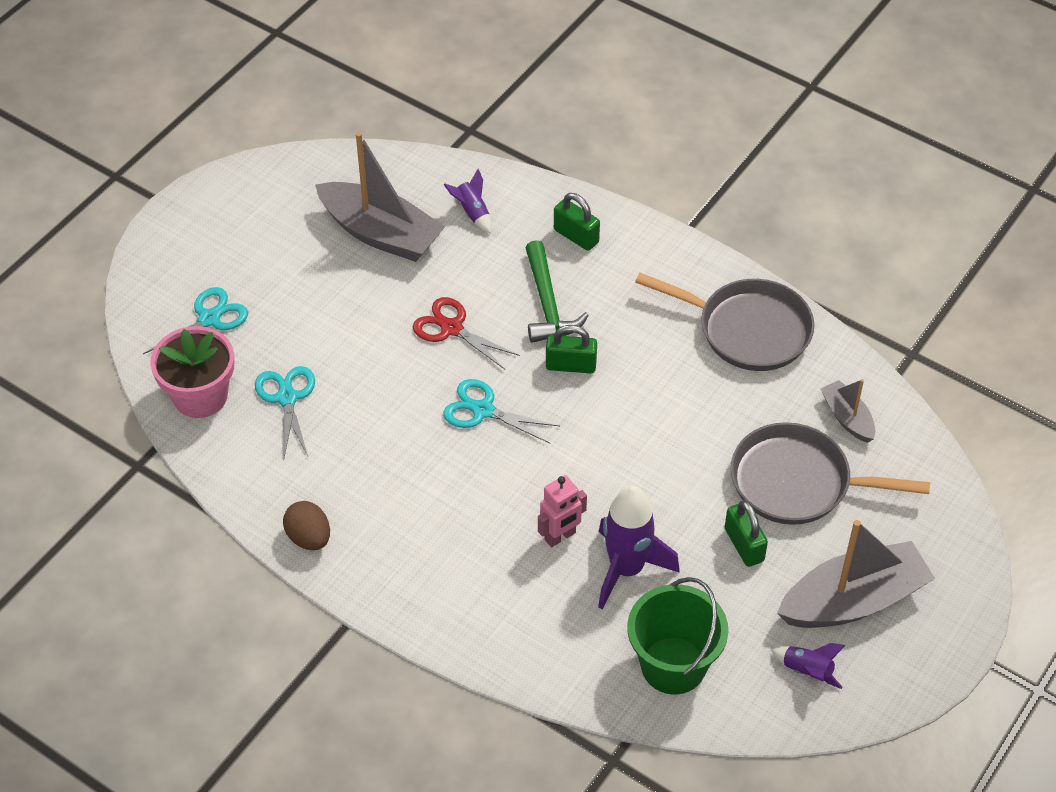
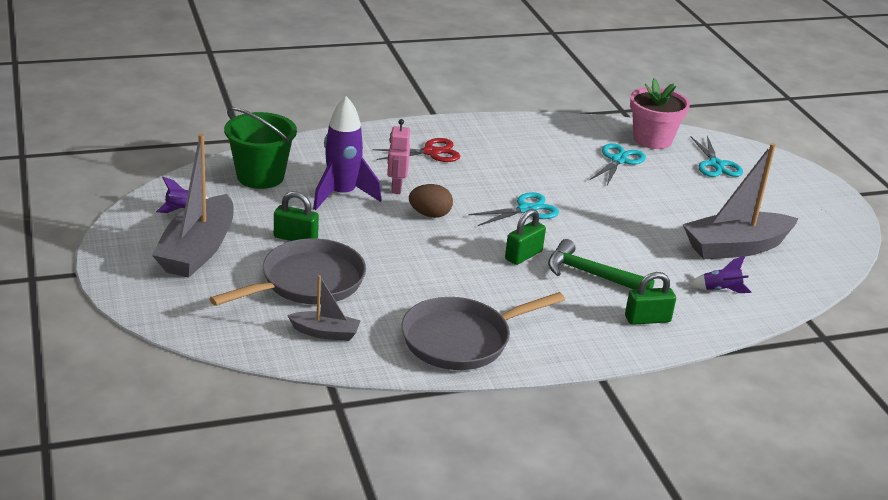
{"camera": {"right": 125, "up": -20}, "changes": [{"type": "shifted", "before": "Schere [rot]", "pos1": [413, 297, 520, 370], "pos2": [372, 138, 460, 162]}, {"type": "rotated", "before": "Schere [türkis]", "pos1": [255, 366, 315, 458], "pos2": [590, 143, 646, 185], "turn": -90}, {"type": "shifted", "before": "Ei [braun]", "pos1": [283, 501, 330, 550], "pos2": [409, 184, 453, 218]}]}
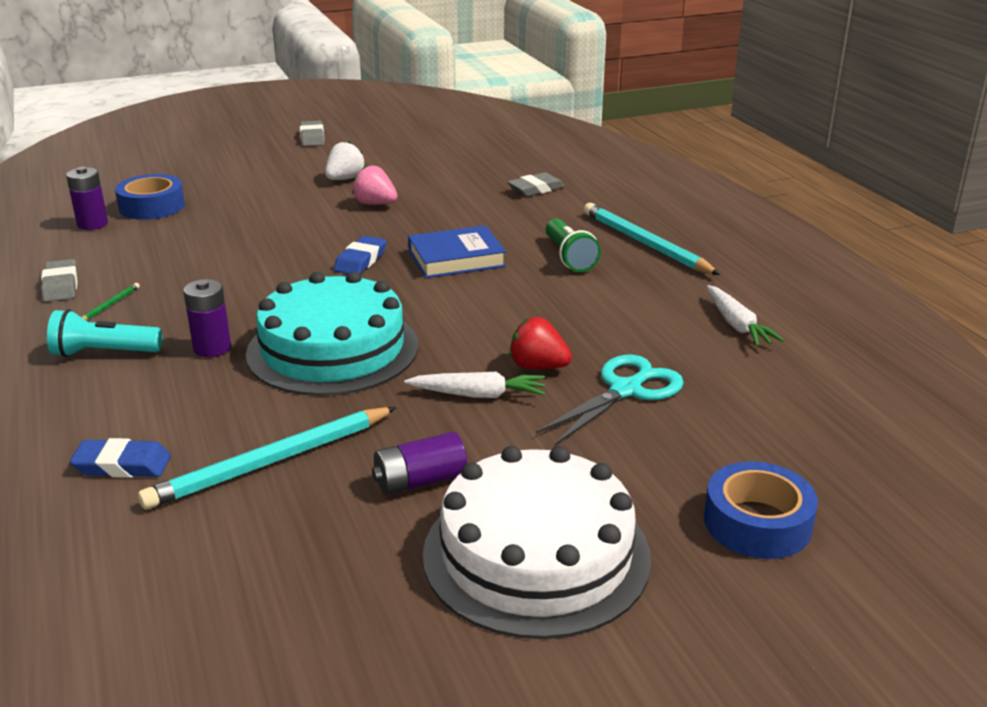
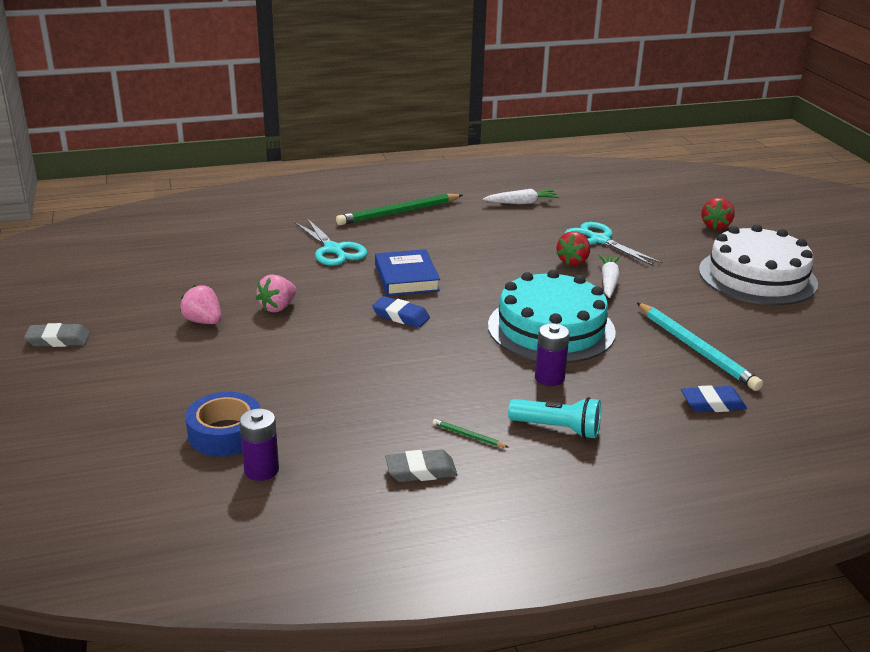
{"camera": {"right": -85, "up": 0}, "changes": [{"type": "repainted", "before": "Erdbeere [weiß]", "after": "Erdbeere [rosa]", "pos1": [325, 141, 366, 180], "pos2": [180, 285, 221, 324]}, {"type": "gone", "before": "Radiergummi [grau]", "pos1": [507, 172, 565, 197]}, {"type": "repainted", "before": "Bleistift [türkis]", "after": "Bleistift [grün]", "pos1": [584, 203, 720, 275], "pos2": [336, 194, 463, 225]}, {"type": "gone", "before": "Taschenlampe [grün]", "pos1": [545, 219, 601, 272]}, {"type": "rotated", "before": "Taschenlampe [türkis]", "pos1": [47, 309, 162, 357], "pos2": [508, 397, 601, 439], "turn": -75}, {"type": "gone", "before": "Batterie [lila]", "pos1": [372, 432, 467, 495]}, {"type": "rotated", "before": "Radiergummi [blau]", "pos1": [70, 438, 171, 478], "pos2": [681, 385, 747, 412], "turn": 75}, {"type": "swapped", "before": "Klebeband [blau]", "after": "Erdbeere [rot]", "pos1": [704, 461, 818, 559], "pos2": [701, 198, 735, 230]}, {"type": "new", "after": "Schere [türkis]", "pos2": [295, 218, 367, 266]}]}
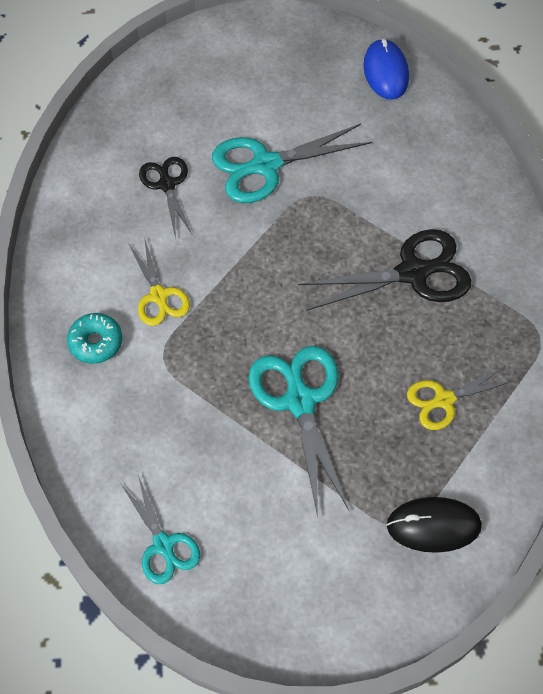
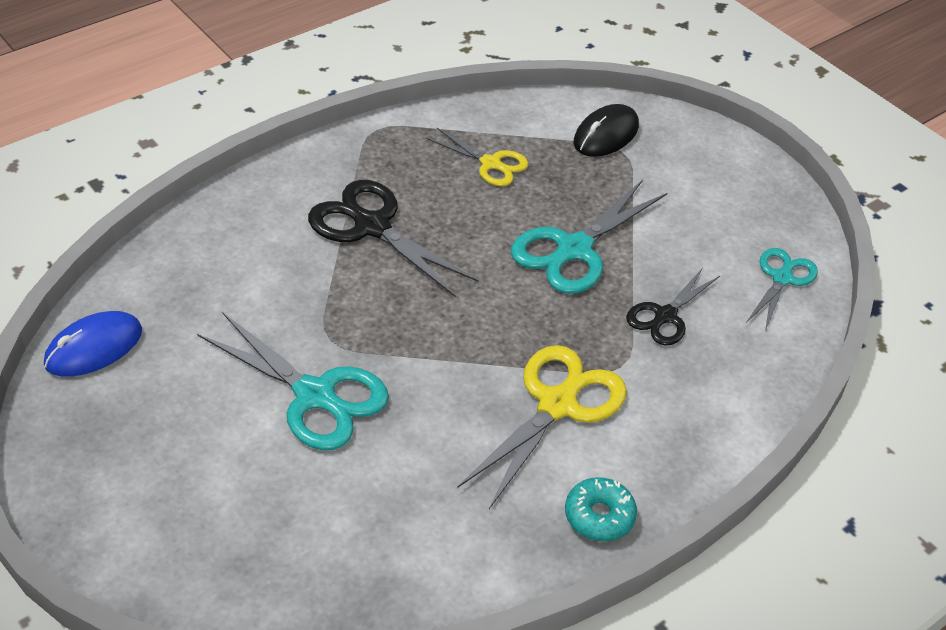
{"camera": {"right": -125, "up": -15}, "changes": [{"type": "shifted", "before": "Schere [schwarz]", "pos1": [139, 157, 192, 234], "pos2": [626, 268, 720, 346]}, {"type": "scaled", "before": "Schere [gelb]", "pos1": [128, 237, 190, 326], "pos2": [457, 345, 627, 509], "scale": 1.65}, {"type": "shifted", "before": "Donut [türkis]", "pos1": [67, 313, 122, 364], "pos2": [565, 477, 637, 541]}, {"type": "rotated", "before": "Computermaus [schwarz]", "pos1": [387, 497, 482, 553], "pos2": [574, 104, 639, 157], "turn": 75}]}
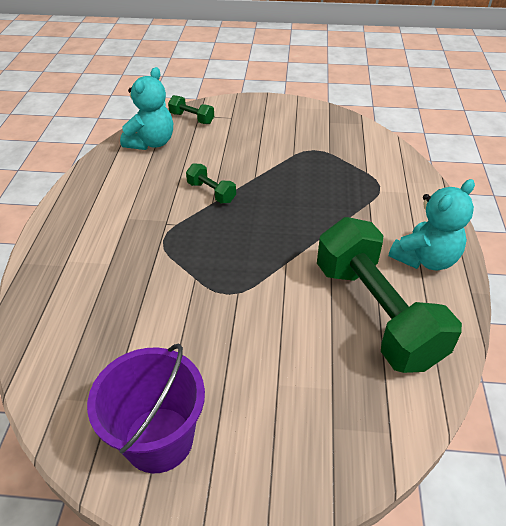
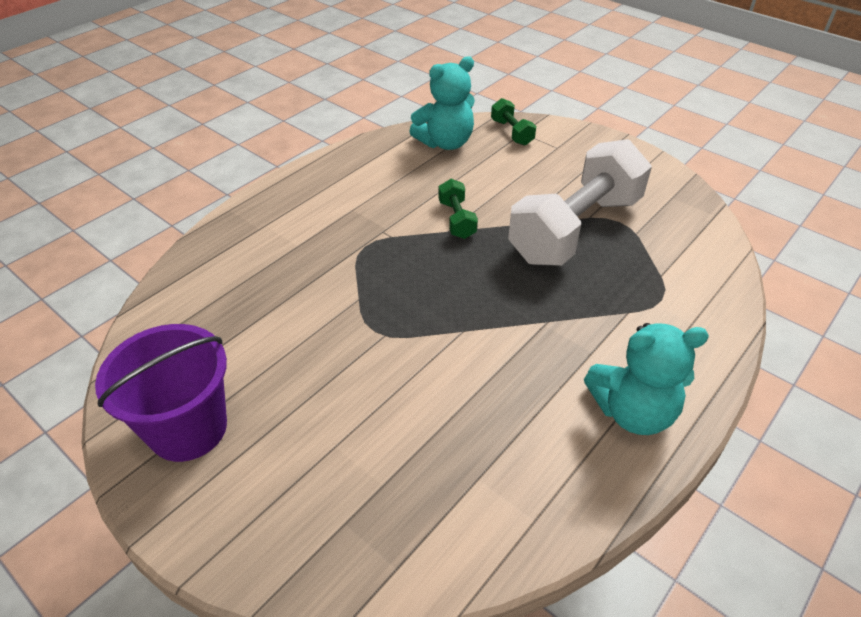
{"camera": {"right": 35, "up": 0}, "changes": [{"type": "gone", "before": "Hantel [grün]", "pos1": [317, 217, 462, 373]}, {"type": "new", "after": "Hantel [weiß]", "pos2": [508, 139, 652, 266]}]}
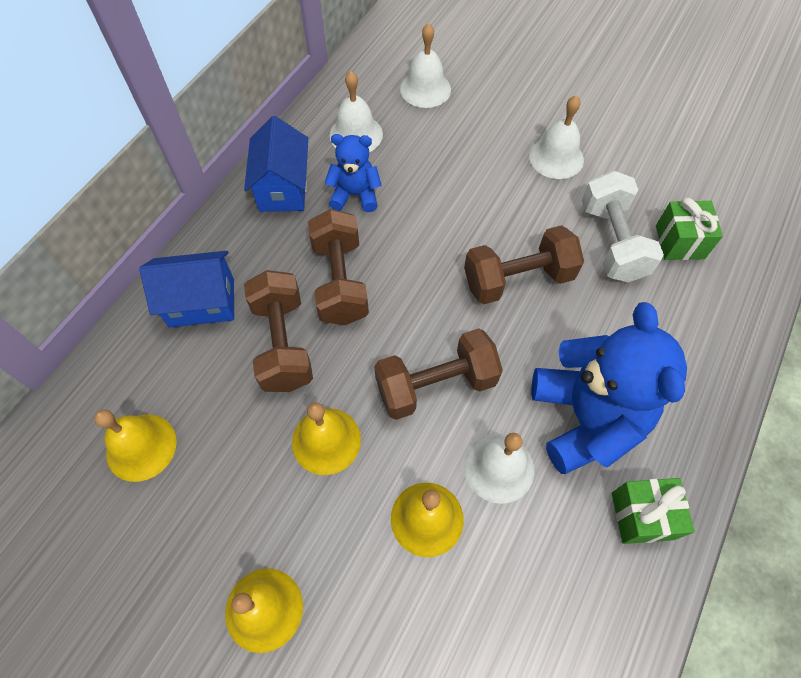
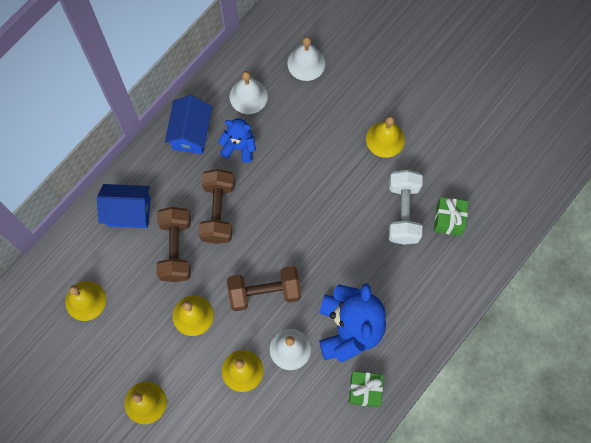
{"camera": {"right": 10, "up": 10}, "changes": [{"type": "repainted", "before": "Glocke [weiß]", "after": "Glocke [gelb]", "pos1": [529, 95, 584, 179], "pos2": [366, 116, 405, 158]}, {"type": "gone", "before": "Hantel [braun]", "pos1": [464, 225, 584, 304]}]}
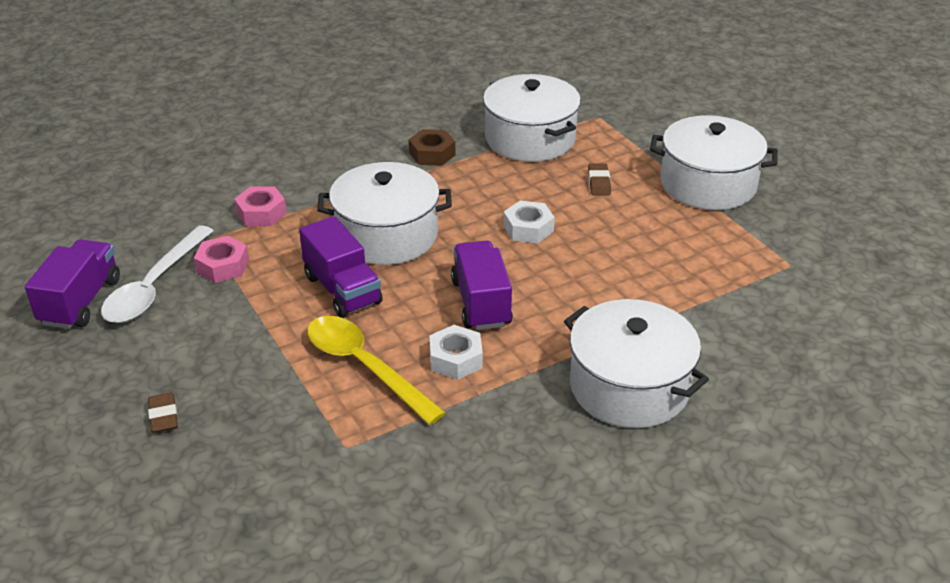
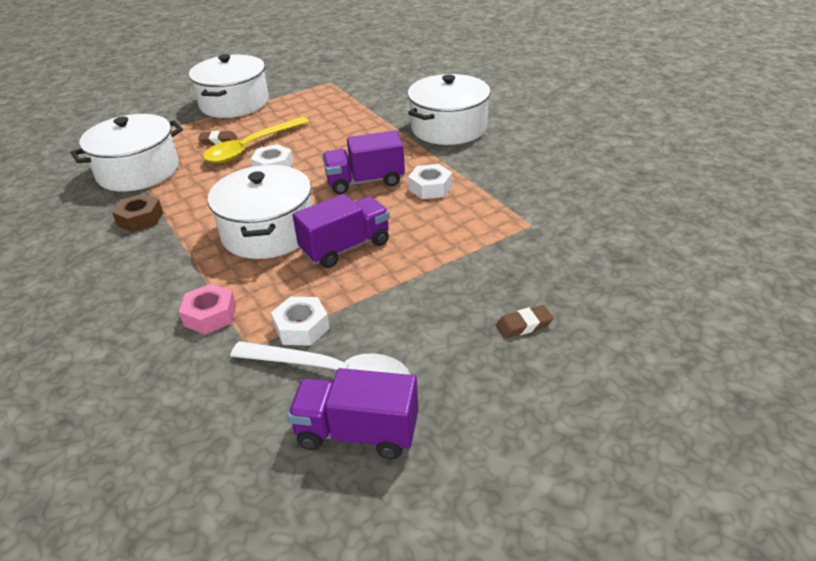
{"camera": {"right": -90, "up": 0}, "changes": [{"type": "repainted", "before": "Sechskantmutter [rosa]", "after": "Sechskantmutter [weiß]", "pos1": [194, 236, 249, 283], "pos2": [271, 297, 330, 346]}, {"type": "shifted", "before": "Löffel [gelb]", "pos1": [307, 316, 446, 425], "pos2": [203, 117, 309, 163]}]}
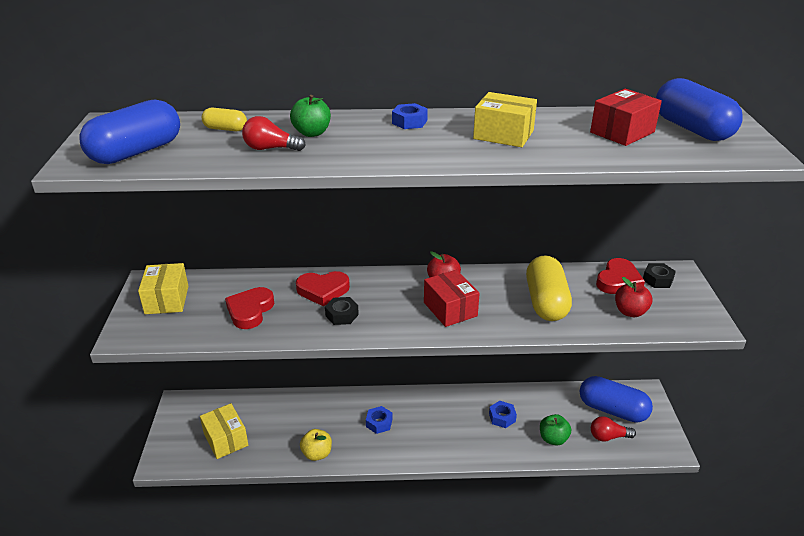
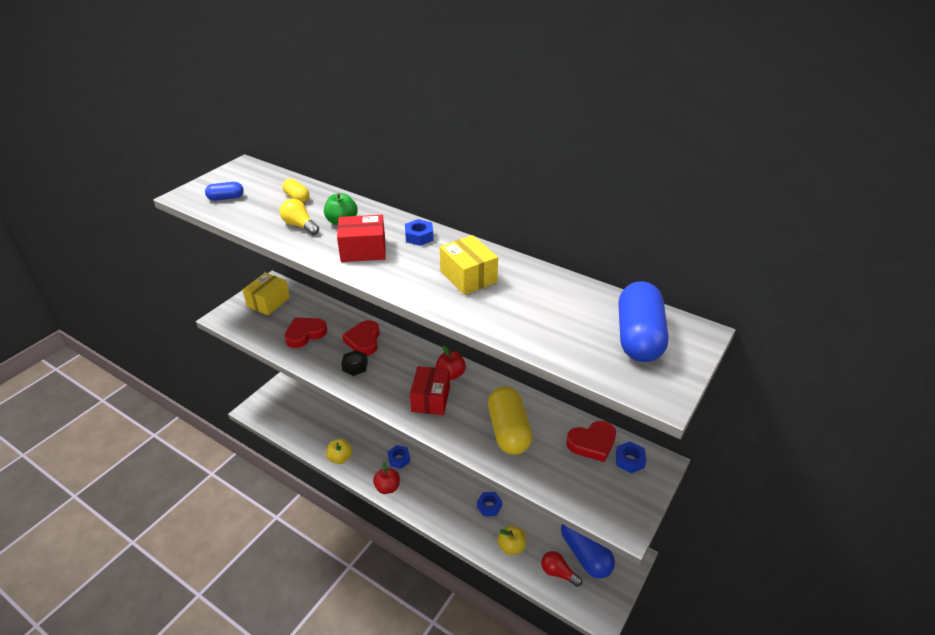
{"camera": {"right": 35, "up": 5}, "changes": [{"type": "shifted", "before": "Schachtel [rot]", "pos1": [590, 89, 662, 146], "pos2": [337, 215, 386, 262]}, {"type": "scaled", "before": "Kapsel [blau]", "pos1": [79, 99, 180, 164], "pos2": [205, 182, 244, 201], "scale": 0.49}, {"type": "repainted", "before": "Glühbirne [rot]", "after": "Glühbirne [gelb]", "pos1": [242, 116, 306, 151], "pos2": [280, 199, 319, 235]}, {"type": "rotated", "before": "Kapsel [gelb]", "pos1": [526, 255, 572, 321], "pos2": [488, 386, 532, 455], "turn": -45}, {"type": "repainted", "before": "Sechskantmutter [schwarz]", "after": "Sechskantmutter [blau]", "pos1": [643, 263, 676, 288], "pos2": [615, 441, 646, 474]}, {"type": "rotated", "before": "Herz [rot]", "pos1": [296, 271, 350, 306], "pos2": [342, 320, 380, 355], "turn": 60}, {"type": "shifted", "before": "Apfel [rot]", "pos1": [615, 277, 652, 317], "pos2": [373, 462, 400, 494]}, {"type": "gone", "before": "Schachtel [gelb]", "pos1": [200, 403, 248, 459]}, {"type": "repainted", "before": "Apfel [grün]", "after": "Apfel [gelb]", "pos1": [540, 414, 571, 446], "pos2": [497, 526, 526, 555]}]}
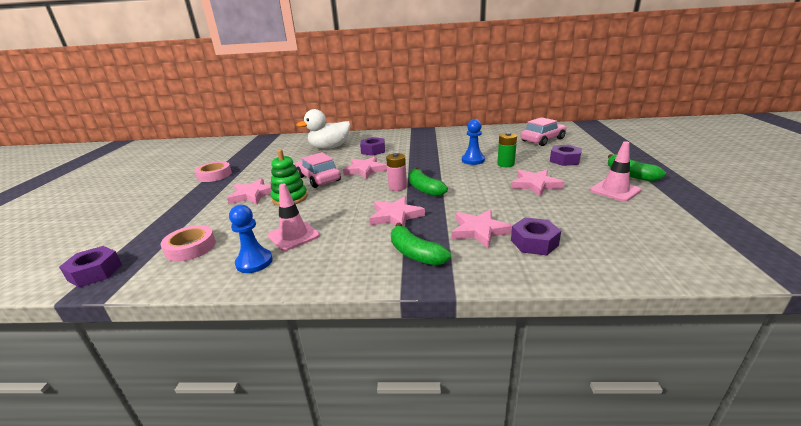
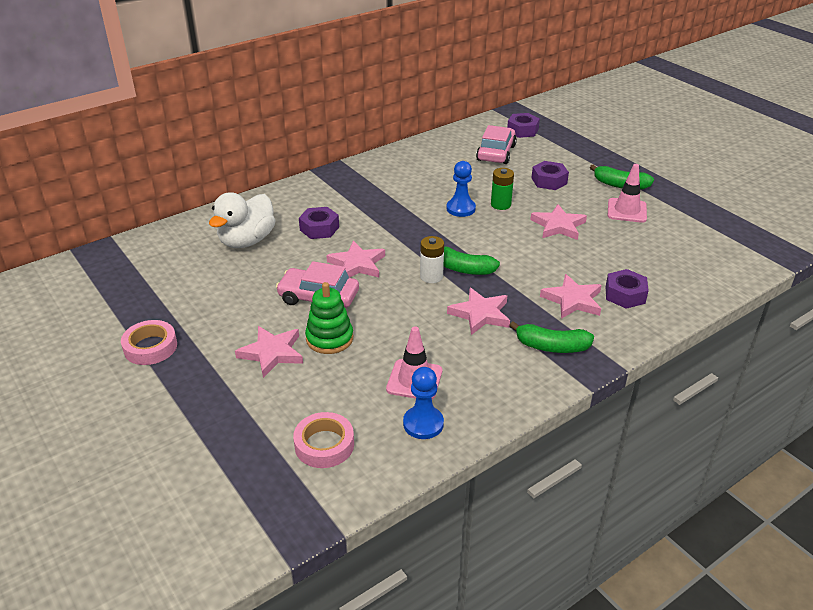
{"camera": {"right": -40, "up": 10}, "changes": [{"type": "repainted", "before": "Batterie [rosa]", "after": "Batterie [weiß]", "pos1": [386, 153, 407, 191], "pos2": [420, 236, 444, 283]}, {"type": "shifted", "before": "Sechskantmutter [lila]", "pos1": [59, 246, 122, 287], "pos2": [507, 113, 540, 138]}]}
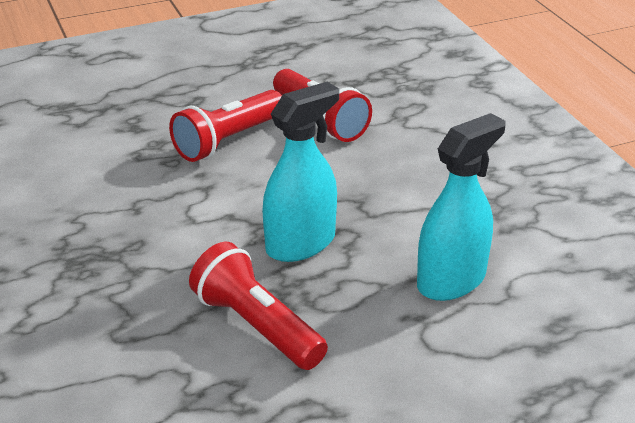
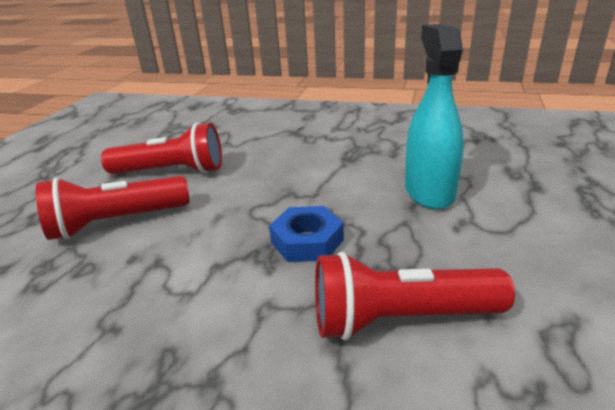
{"camera": {"right": -50, "up": -5}, "changes": [{"type": "swapped", "before": "Sprühflasche [türkis]", "after": "Sechskantmutter [blau]", "pos1": [262, 82, 339, 262], "pos2": [269, 206, 344, 262]}, {"type": "rotated", "before": "Taschenlampe [rot]", "pos1": [169, 90, 282, 162], "pos2": [36, 176, 189, 240], "turn": 75}]}
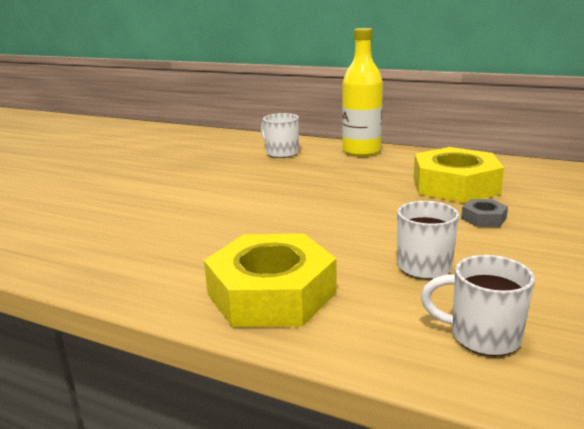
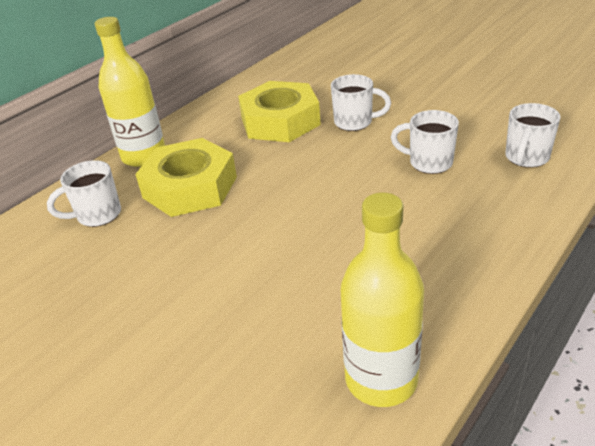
{"camera": {"right": -75, "up": 15}, "changes": [{"type": "swapped", "before": "Sechskantmutter [grau]", "after": "Tasse [weiß]", "pos1": [461, 199, 508, 227], "pos2": [331, 74, 391, 131]}, {"type": "shifted", "before": "Sechskantmutter [gelb]", "pos1": [204, 234, 337, 327], "pos2": [135, 138, 237, 217]}, {"type": "new", "after": "Flasche [gelb]", "pos2": [341, 193, 424, 407]}]}
